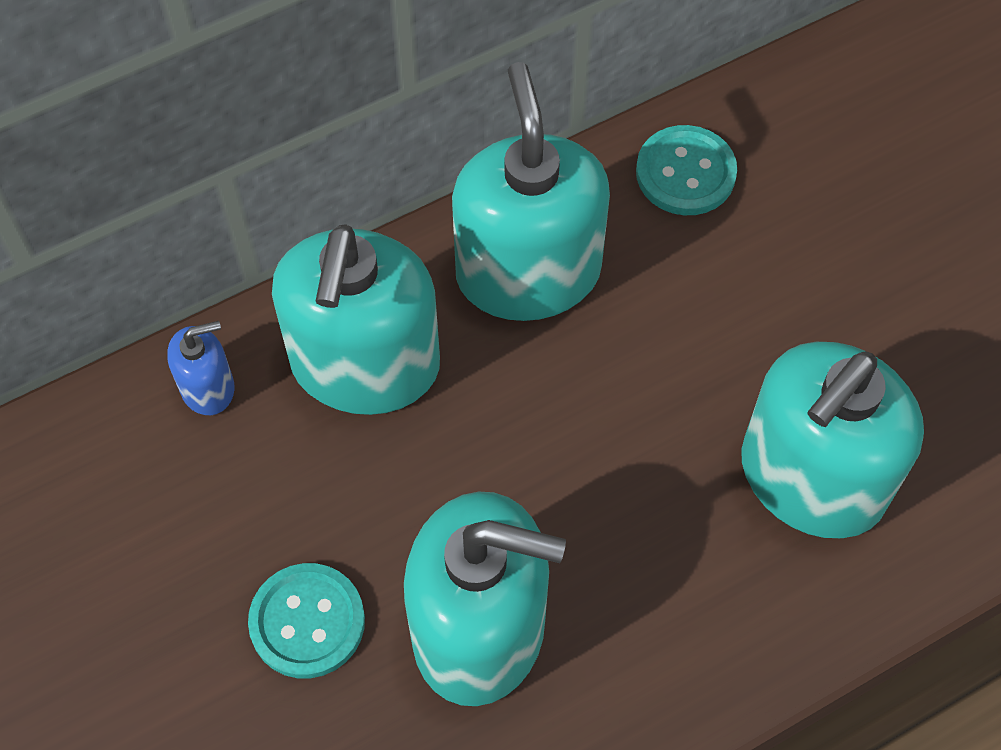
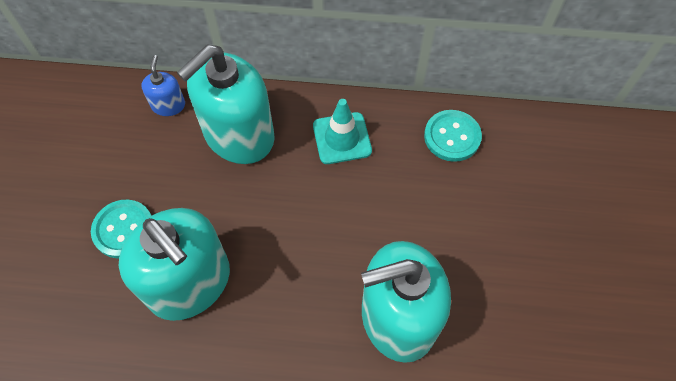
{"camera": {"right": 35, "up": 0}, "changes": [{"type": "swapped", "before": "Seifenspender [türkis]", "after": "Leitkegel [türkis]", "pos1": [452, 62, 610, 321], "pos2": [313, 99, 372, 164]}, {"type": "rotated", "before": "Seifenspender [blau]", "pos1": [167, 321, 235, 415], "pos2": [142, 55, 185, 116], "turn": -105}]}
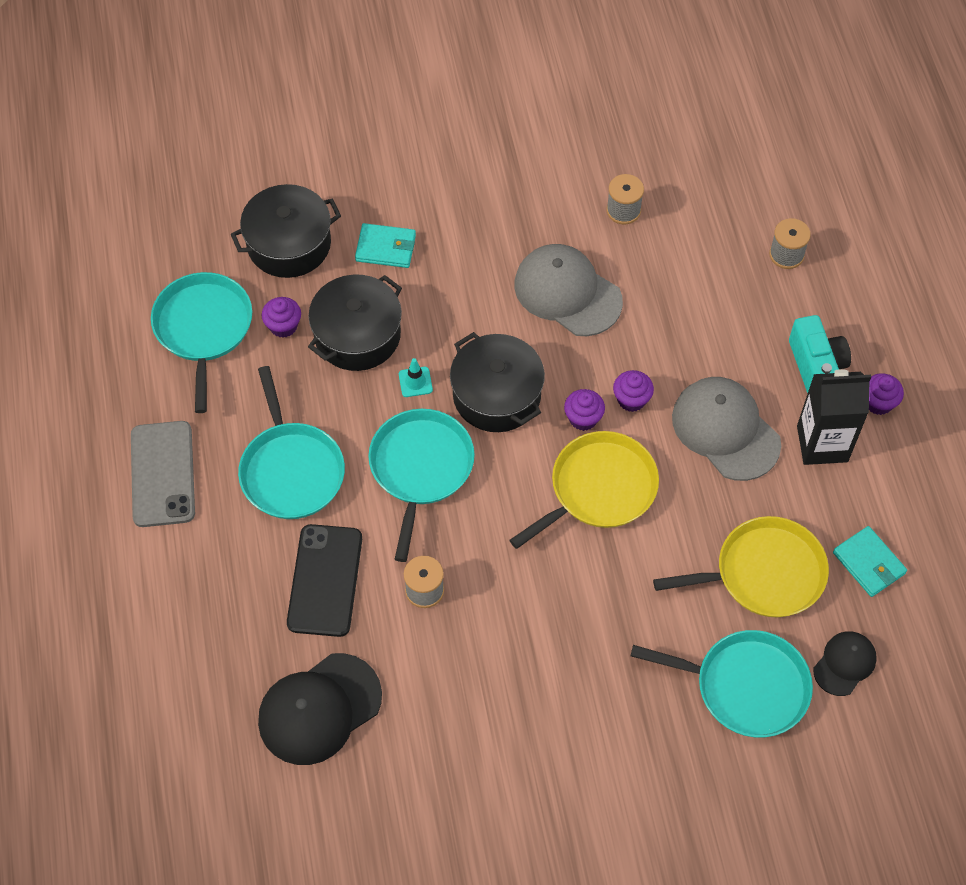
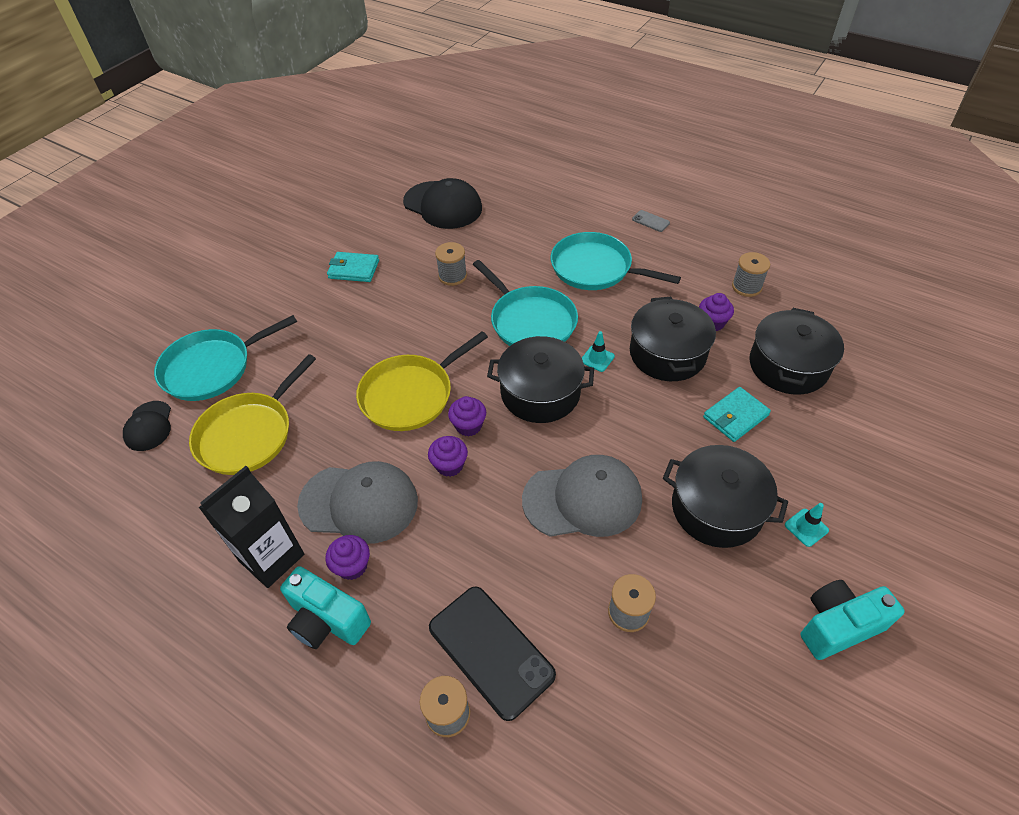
{"camera": {"right": 135, "up": -10}, "changes": [{"type": "swapped", "before": "Pfanne [türkis]", "after": "Garnrolle [grau]", "pos1": [151, 272, 252, 413], "pos2": [732, 252, 770, 297]}, {"type": "shifted", "before": "Muffin [lila]", "pos1": [869, 373, 904, 415], "pos2": [325, 535, 370, 580]}, {"type": "scaled", "before": "Handy [grau]", "pos1": [131, 421, 195, 527], "pos2": [632, 210, 670, 232], "scale": 0.43}, {"type": "rotated", "before": "Pfanne [gelb]", "pos1": [509, 431, 659, 549], "pos2": [356, 331, 488, 431], "turn": 45}, {"type": "shifted", "before": "Handy [schwarz]", "pos1": [287, 524, 362, 637], "pos2": [429, 586, 556, 721]}, {"type": "shifted", "before": "Geldbörse [türkis]", "pos1": [833, 526, 907, 597], "pos2": [327, 252, 379, 282]}, {"type": "rotated", "before": "Kappe [schwarz]", "pos1": [258, 653, 382, 765], "pos2": [403, 178, 482, 229], "turn": 120}, {"type": "new", "after": "Kochtopf [schwarz]", "pos2": [663, 445, 788, 548]}, {"type": "new", "after": "Leitkegel [türkis]", "pos2": [785, 503, 829, 547]}, {"type": "new", "after": "Kamera [türkis]", "pos2": [800, 580, 905, 660]}]}
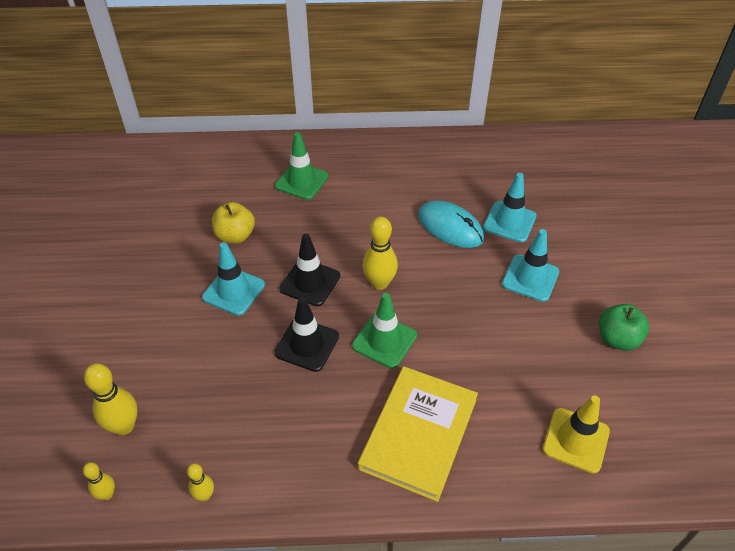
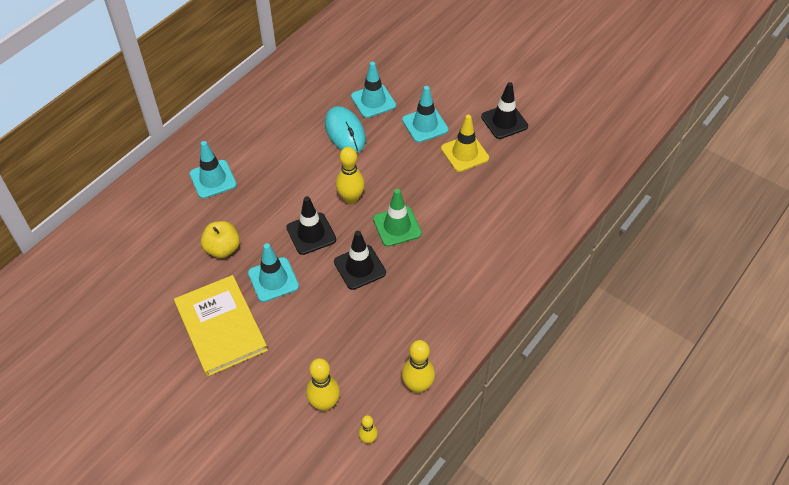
{"camera": {"right": -50, "up": 5}, "changes": [{"type": "repainted", "before": "Leitkegel [grün]", "after": "Leitkegel [türkis]", "pos1": [275, 132, 328, 200], "pos2": [190, 141, 237, 199]}, {"type": "rotated", "before": "Computermaus [türkis]", "pos1": [418, 201, 484, 248], "pos2": [325, 106, 366, 153], "turn": 75}, {"type": "swapped", "before": "Apfel [grün]", "after": "Leitkegel [schwarz]", "pos1": [599, 304, 649, 351], "pos2": [481, 82, 528, 139]}, {"type": "shifted", "before": "Buch [gelb]", "pos1": [358, 366, 478, 502], "pos2": [174, 275, 268, 377]}, {"type": "shifted", "before": "Leitkegel [gelb]", "pos1": [542, 395, 610, 474], "pos2": [441, 115, 489, 172]}, {"type": "scaled", "before": "Bowlingkegel [gelb]", "pos1": [187, 463, 214, 501], "pos2": [402, 340, 435, 393], "scale": 1.77}]}
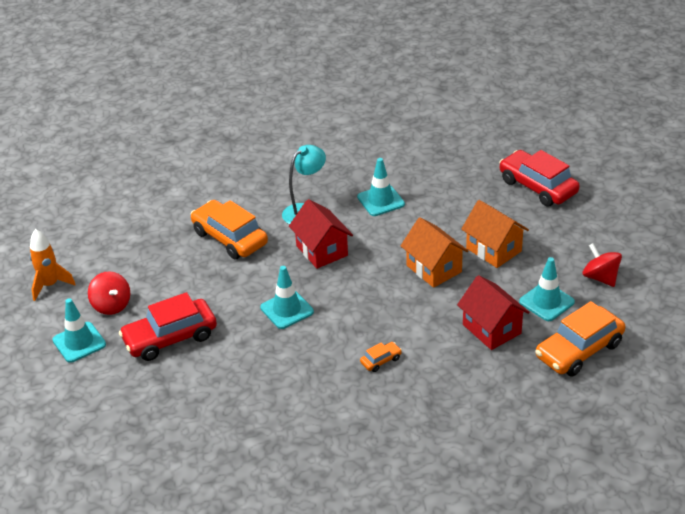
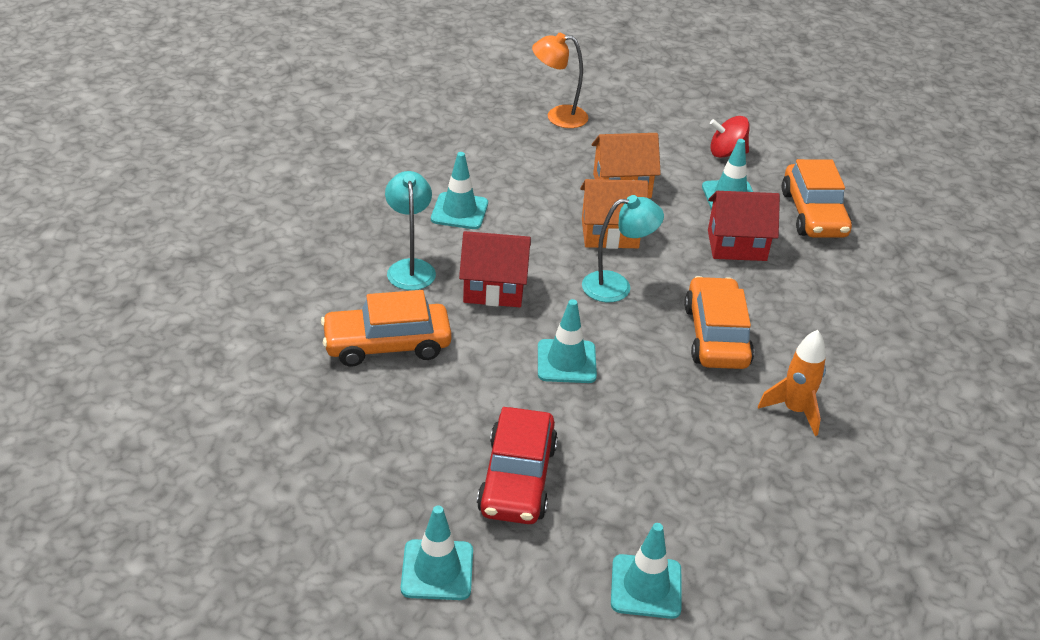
{"camera": {"right": -60, "up": 0}, "changes": [{"type": "swapped", "before": "Auto [rot]", "after": "Lampe [orange]", "pos1": [499, 150, 580, 207], "pos2": [532, 33, 588, 128]}, {"type": "shifted", "before": "Rakete [orange]", "pos1": [30, 229, 76, 301], "pos2": [758, 330, 826, 436]}, {"type": "gone", "before": "Kreisel [rot]", "pos1": [88, 271, 130, 315]}, {"type": "scaled", "before": "Auto [orange]", "pos1": [360, 342, 402, 372], "pos2": [684, 276, 754, 369], "scale": 2.27}, {"type": "new", "after": "Lampe [türkis]", "pos2": [582, 195, 664, 302]}, {"type": "new", "after": "Leitkegel [türkis]", "pos2": [611, 523, 682, 619]}]}
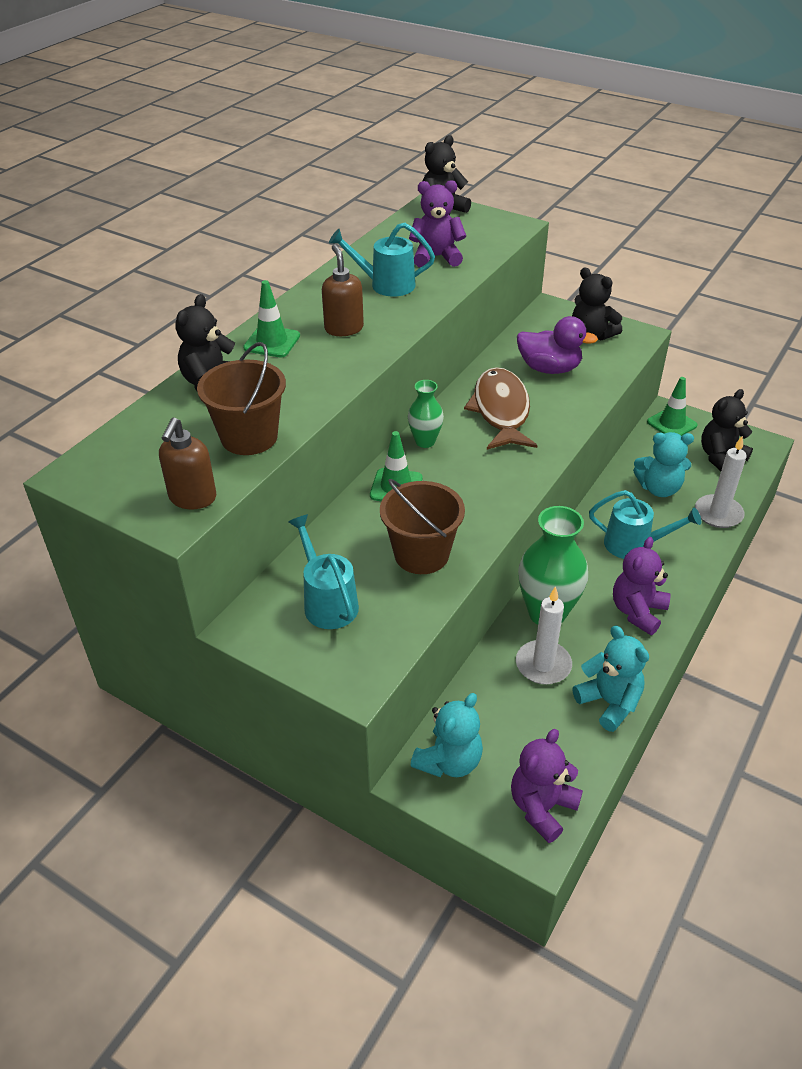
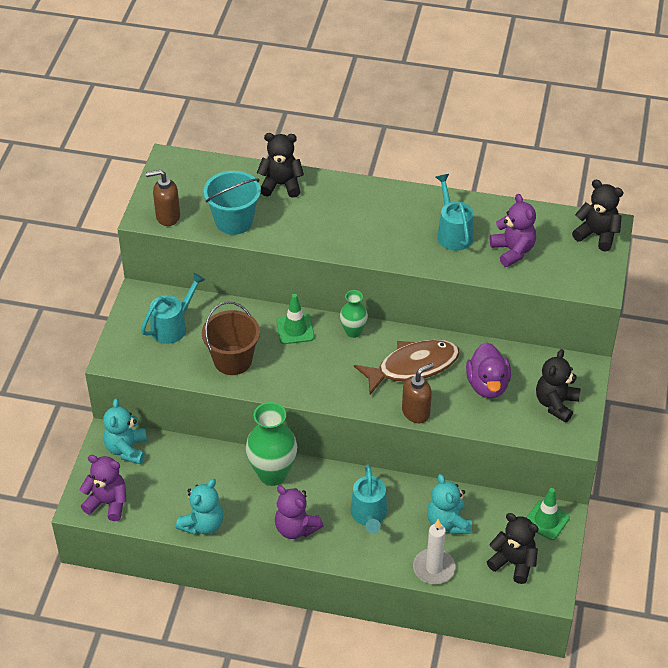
{"camera": {"right": 70, "up": 5}, "changes": [{"type": "shifted", "before": "Seifenspender [braun]", "pos1": [322, 244, 364, 336], "pos2": [402, 363, 434, 423]}, {"type": "gone", "before": "Leitkegel [grün]", "pos1": [243, 280, 300, 357]}, {"type": "repainted", "before": "Eimer [braun]", "after": "Eimer [türkis]", "pos1": [197, 342, 286, 455], "pos2": [203, 171, 261, 235]}, {"type": "rotated", "before": "Teddybär [lila]", "pos1": [613, 537, 671, 635], "pos2": [275, 486, 324, 539], "turn": -150}, {"type": "gone", "before": "Kerze [weiß]", "pos1": [516, 586, 572, 685]}, {"type": "rotated", "before": "Teddybär [türkis]", "pos1": [411, 693, 483, 777], "pos2": [103, 398, 147, 464], "turn": 75}]}
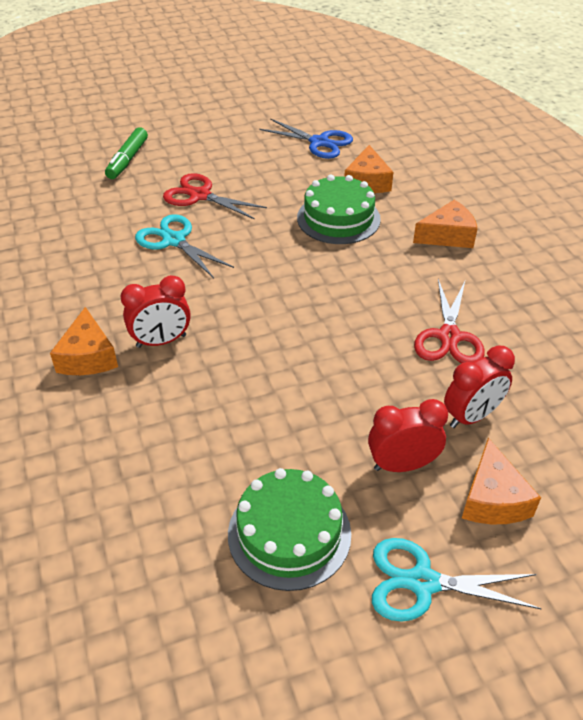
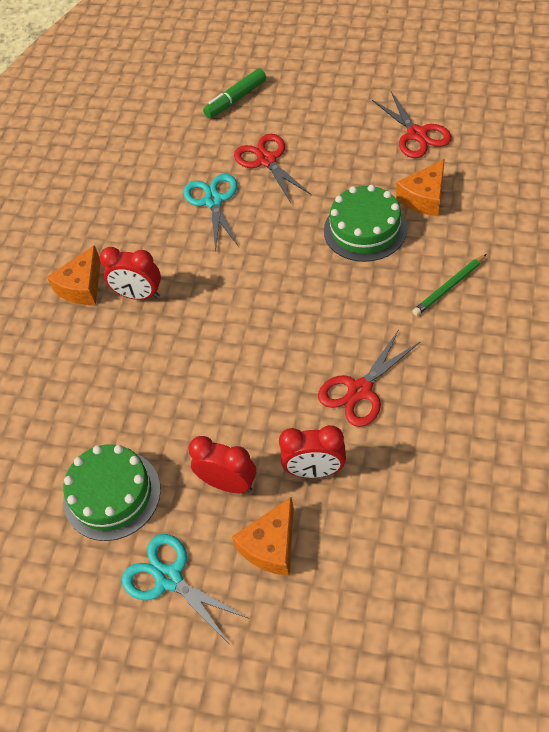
{"camera": {"right": 40, "up": 10}, "changes": [{"type": "repainted", "before": "Schere [blau]", "after": "Schere [rot]", "pos1": [259, 118, 353, 159], "pos2": [372, 92, 452, 158]}, {"type": "swapped", "before": "Käse [orange]", "after": "Bleistift [grün]", "pos1": [413, 200, 477, 248], "pos2": [412, 254, 487, 316]}]}
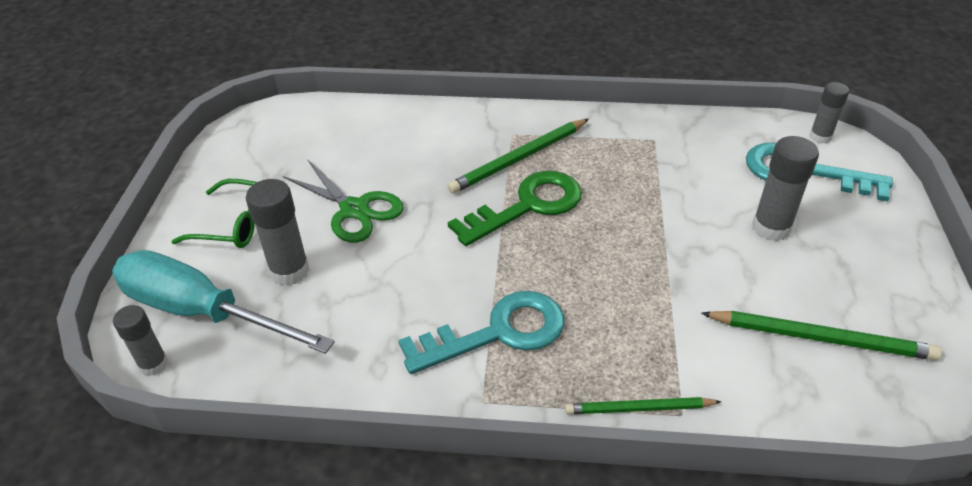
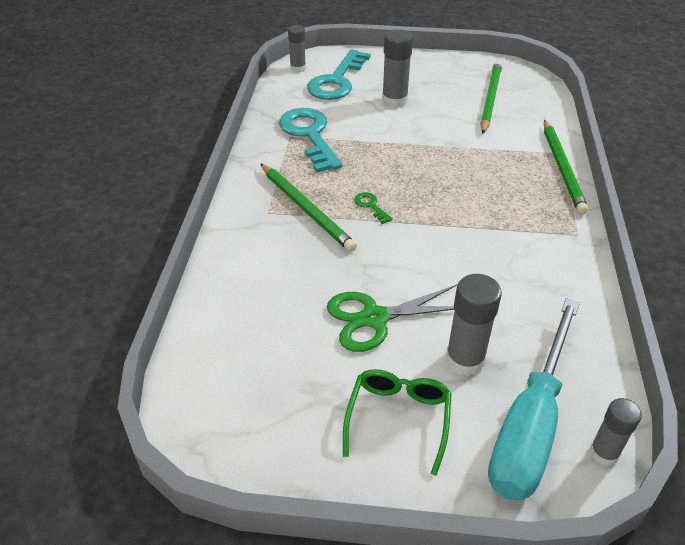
{"camera": {"right": -90, "up": 0}, "changes": [{"type": "rotated", "before": "Schere [grün]", "pos1": [283, 159, 404, 243], "pos2": [327, 285, 457, 352], "turn": -150}, {"type": "scaled", "before": "Schlüssel [grün]", "pos1": [448, 171, 582, 246], "pos2": [354, 192, 393, 224], "scale": 0.41}, {"type": "shifted", "before": "Schlüssel [türkis]", "pos1": [398, 291, 564, 374], "pos2": [279, 108, 342, 173]}, {"type": "scaled", "before": "Bleistift [grün]", "pos1": [565, 397, 722, 414], "pos2": [544, 120, 588, 215], "scale": 1.56}]}
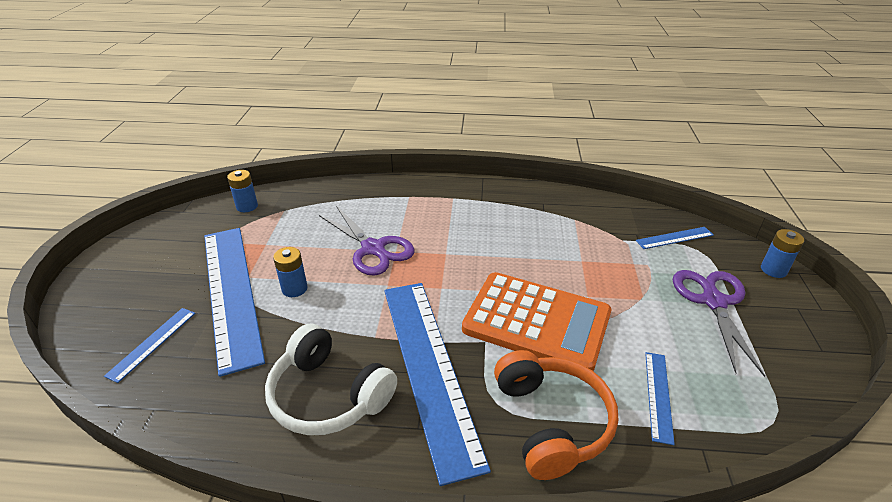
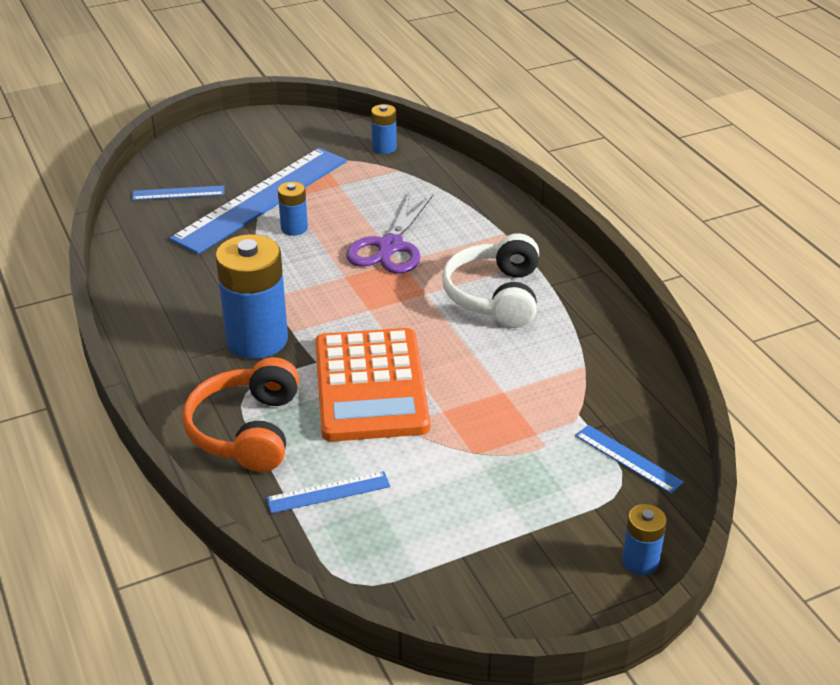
{"camera": {"right": 60, "up": 0}, "changes": [{"type": "gone", "before": "Schere [lila]", "pos1": [673, 270, 765, 377]}, {"type": "swapped", "before": "Lineal [blau]", "after": "Batterie [blau]", "pos1": [385, 283, 491, 486], "pos2": [216, 234, 288, 359]}, {"type": "shifted", "before": "Kopfhörer [weiß]", "pos1": [265, 324, 397, 435], "pos2": [442, 233, 539, 328]}, {"type": "rotated", "before": "Kopfhörer [orange]", "pos1": [494, 350, 618, 480], "pos2": [183, 357, 299, 472], "turn": 135}]}
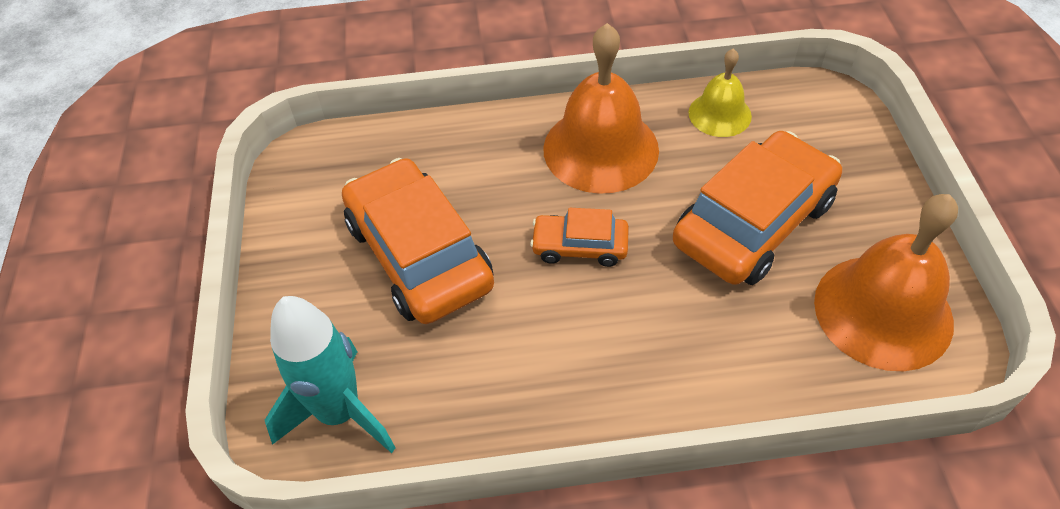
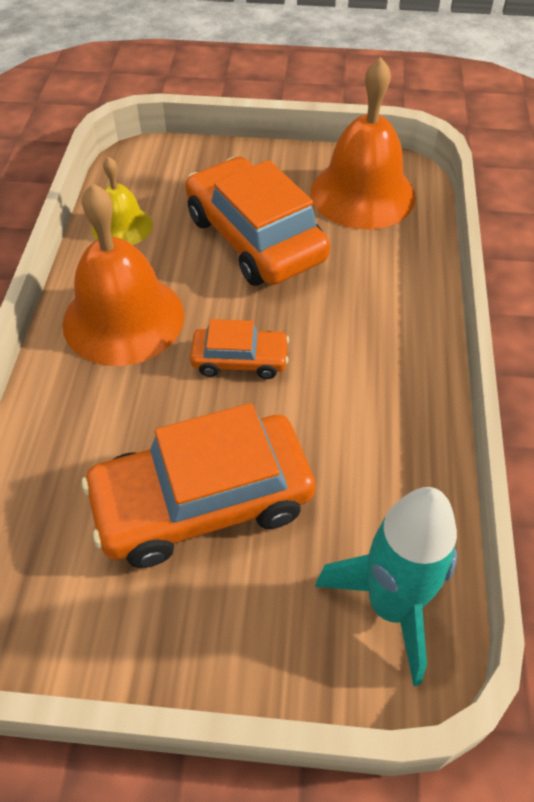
{"camera": {"right": -80, "up": 0}, "changes": [{"type": "rotated", "before": "Auto [orange]", "pos1": [530, 208, 629, 267], "pos2": [190, 319, 289, 379], "turn": -105}]}
